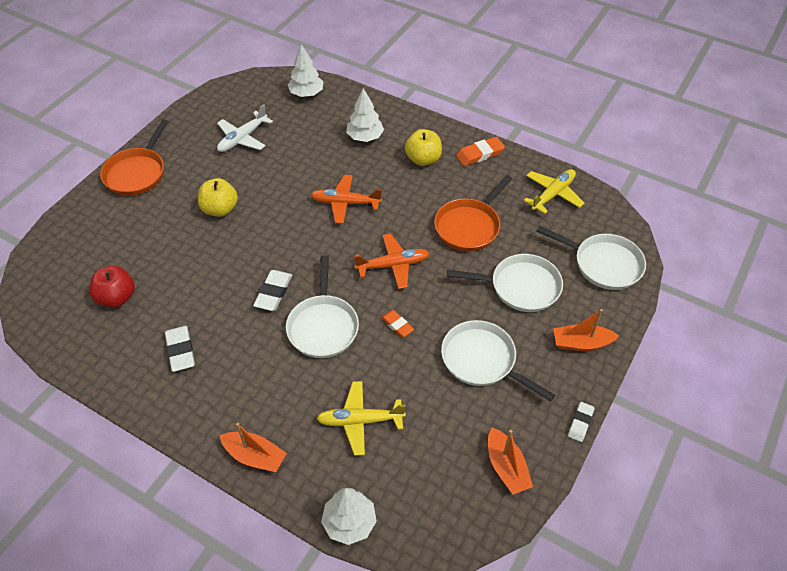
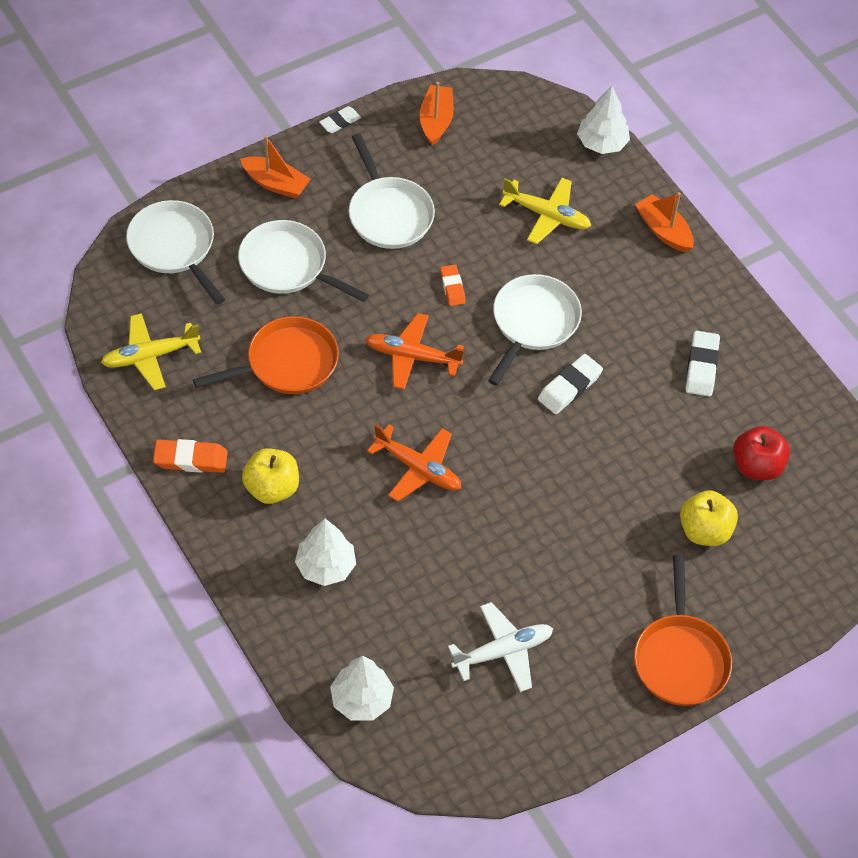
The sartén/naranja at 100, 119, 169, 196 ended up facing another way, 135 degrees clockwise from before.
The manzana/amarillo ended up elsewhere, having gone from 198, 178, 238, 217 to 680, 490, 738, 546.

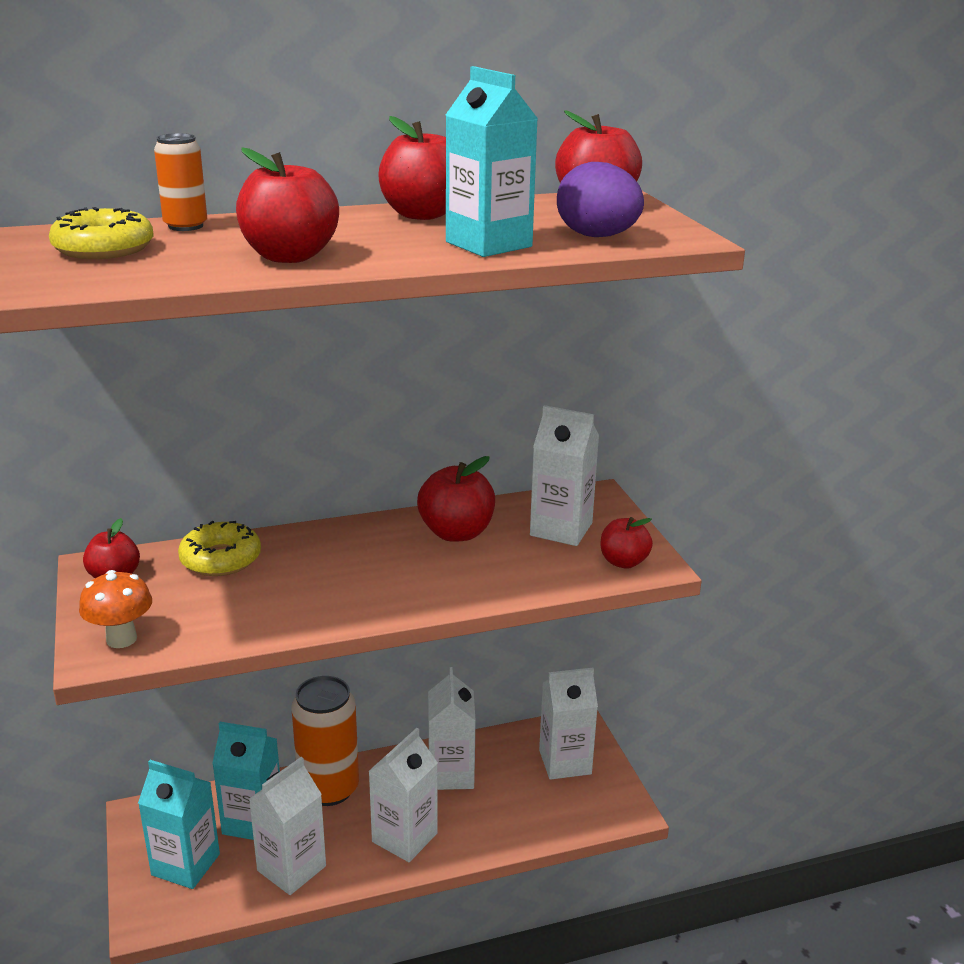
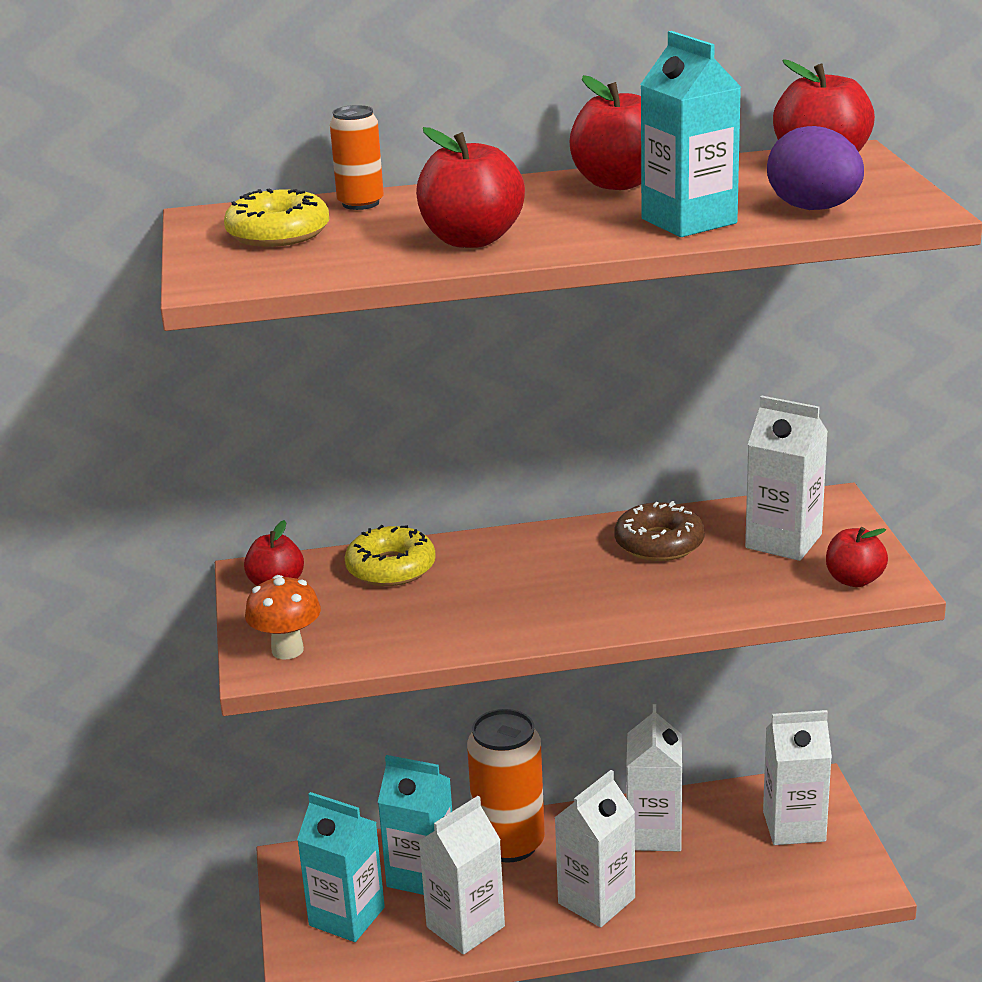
Where the manzana/rojo stood at 417, 456, 495, 542, the rosquilla/marrón came to stand at 614, 501, 705, 561.

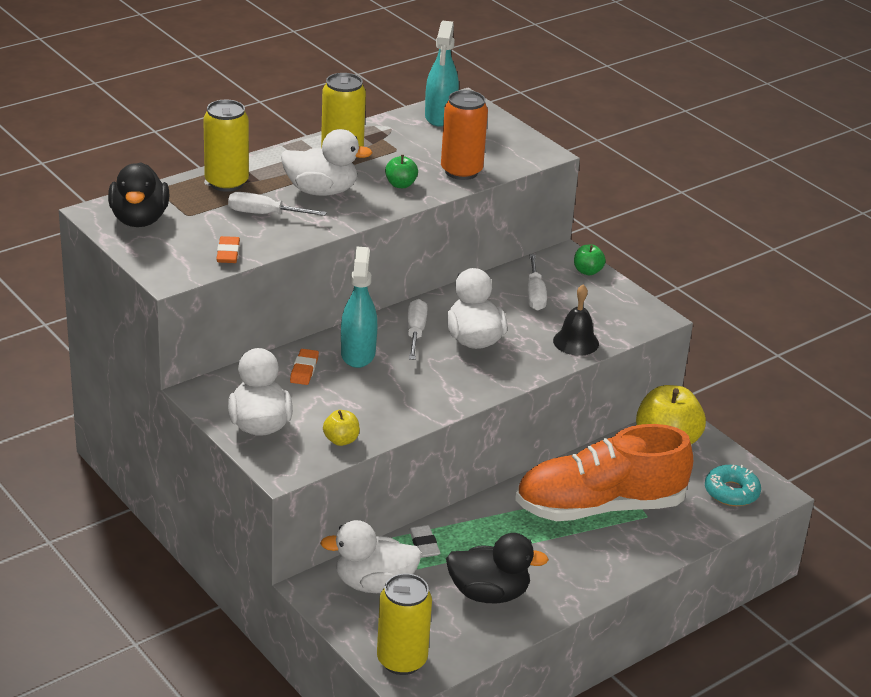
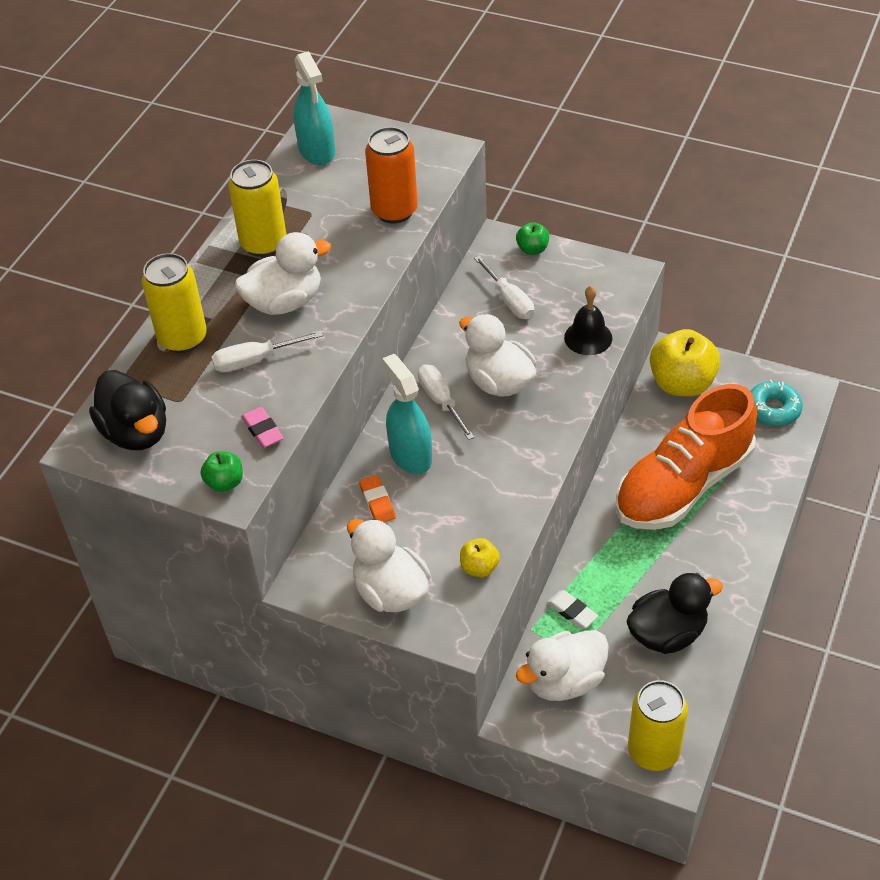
The manzana/verde ended up elsewhere, having gone from 385, 155, 418, 188 to 201, 451, 243, 492.
What was the goma de borrar/naranja at 216, 236, 240, 263 turned into the goma de borrar/rosa at 241, 407, 284, 448.

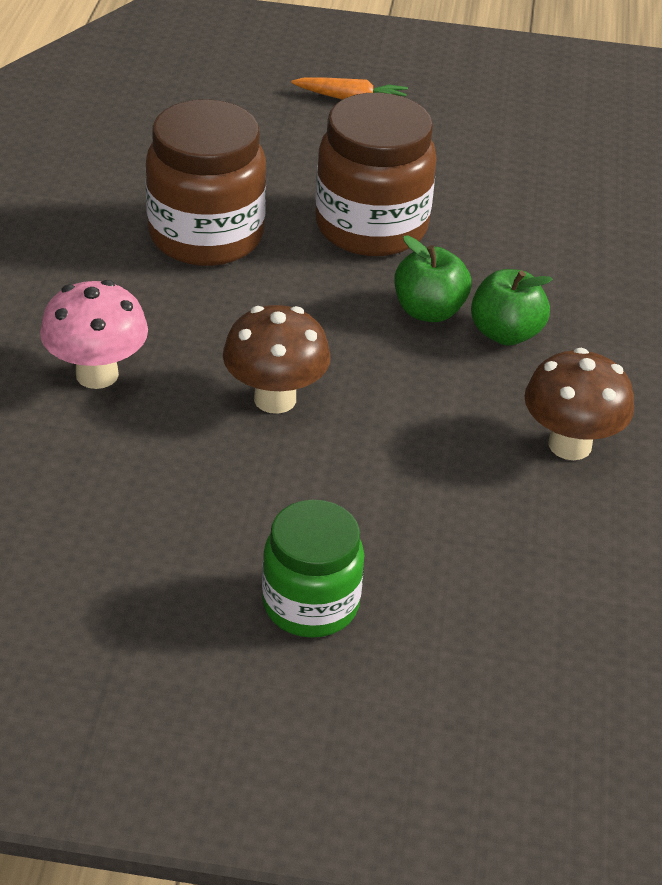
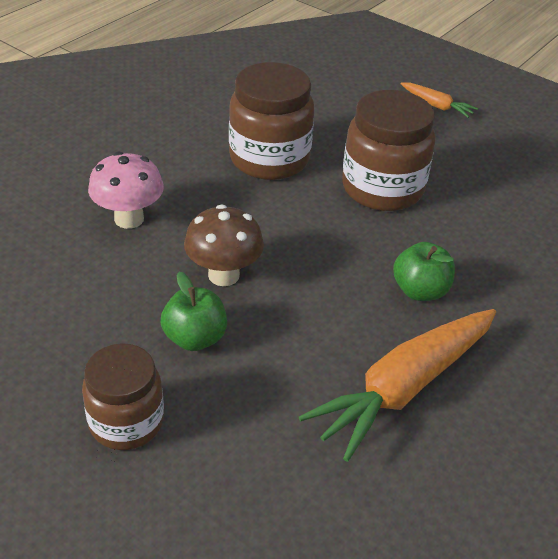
What was the tarro/verde at 262, 500, 364, 638 turned into the tarro/marrón at 82, 343, 164, 450.
The manzana/verde ended up elsewhere, having gone from 395, 236, 471, 322 to 161, 272, 227, 351.
Where the seta/marrón stood at 524, 348, 634, 460, the zanahoria/naranja came to stand at 299, 309, 496, 462.

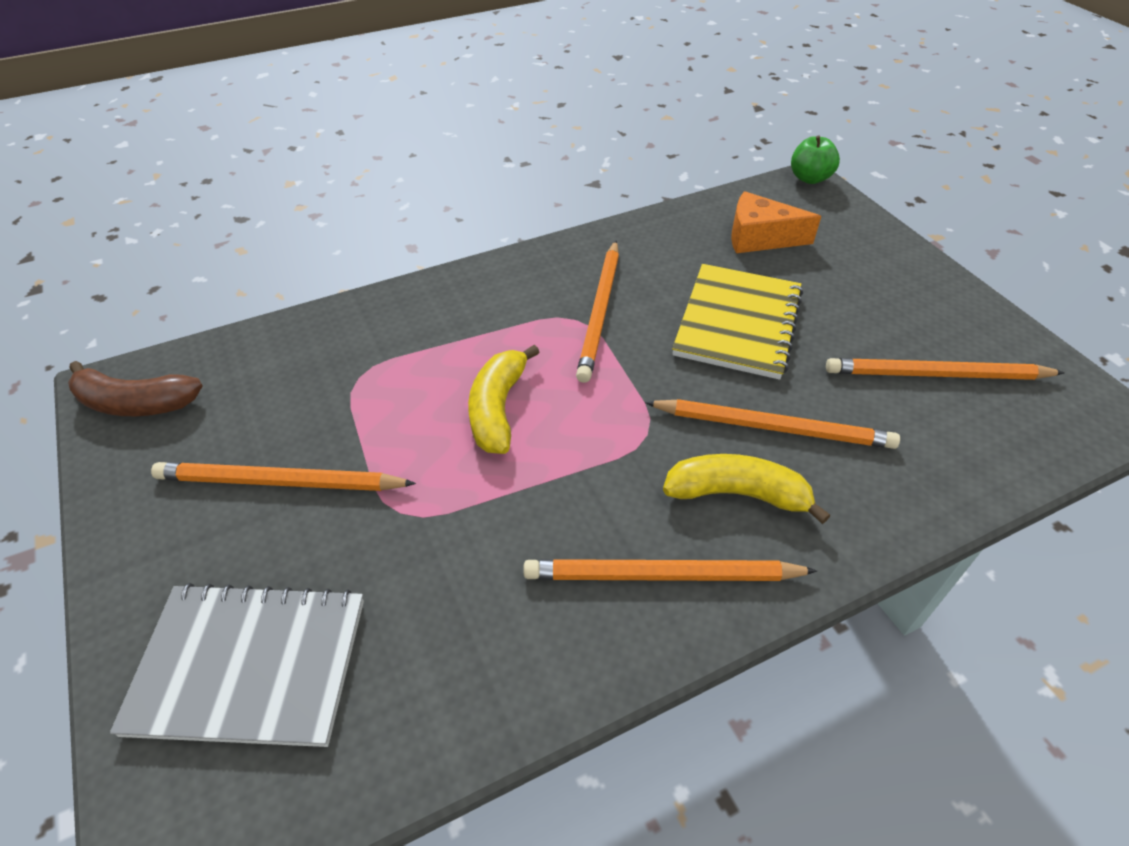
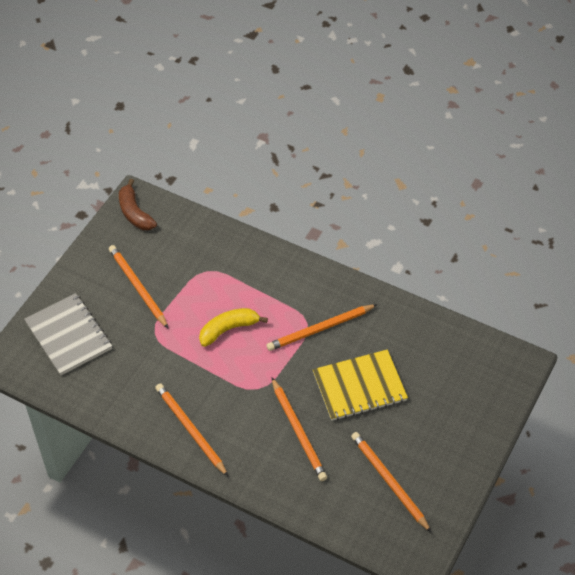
The second view lost the plátano/amarillo at 663, 454, 830, 524.
The second view lost the queso/naranja at 731, 191, 821, 253.
The second view lost the manzana/verde at 791, 135, 840, 184.

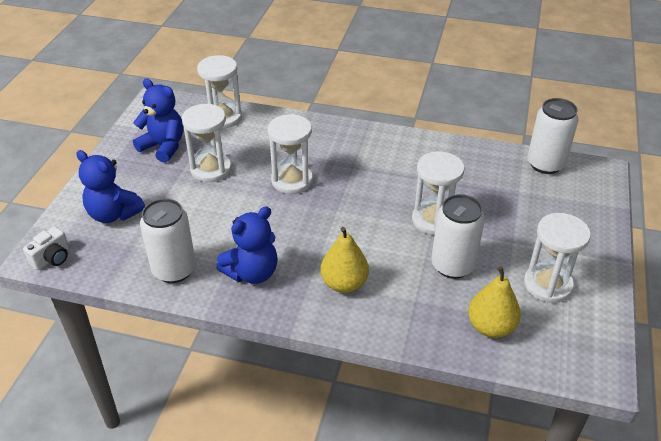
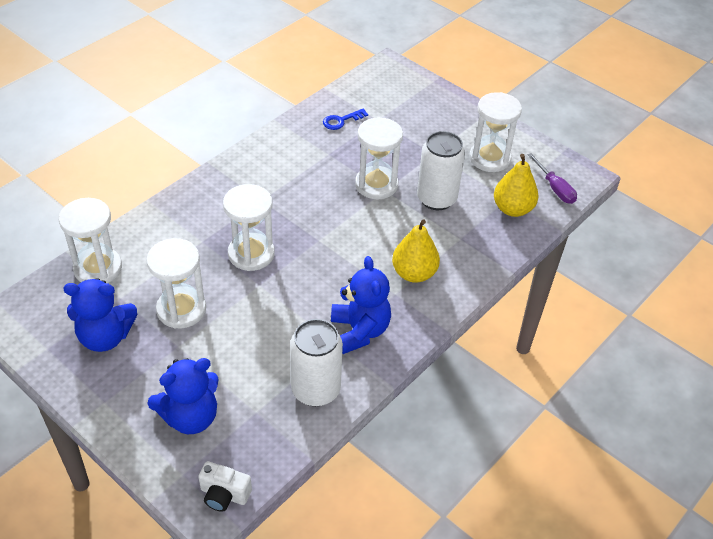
The osito/azul at 133, 78, 183, 163 ended up facing another way, 150 degrees counterclockwise from before.
The cámara/blanco at 23, 227, 69, 270 ended up facing another way, 135 degrees clockwise from before.
The second view gained the llave/azul at 323, 109, 368, 130.
The second view gained the destornillador/morado at 528, 153, 577, 204.
The second view lost the lata/blanco at 527, 98, 579, 174.

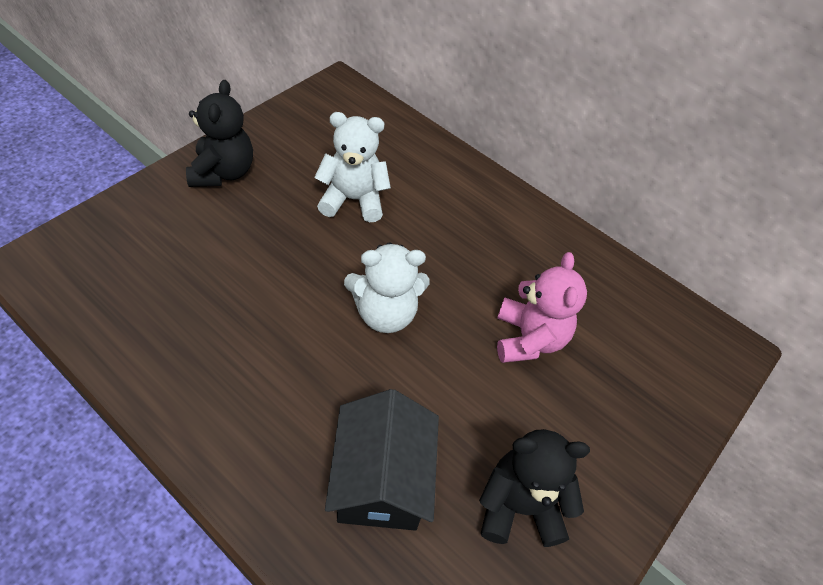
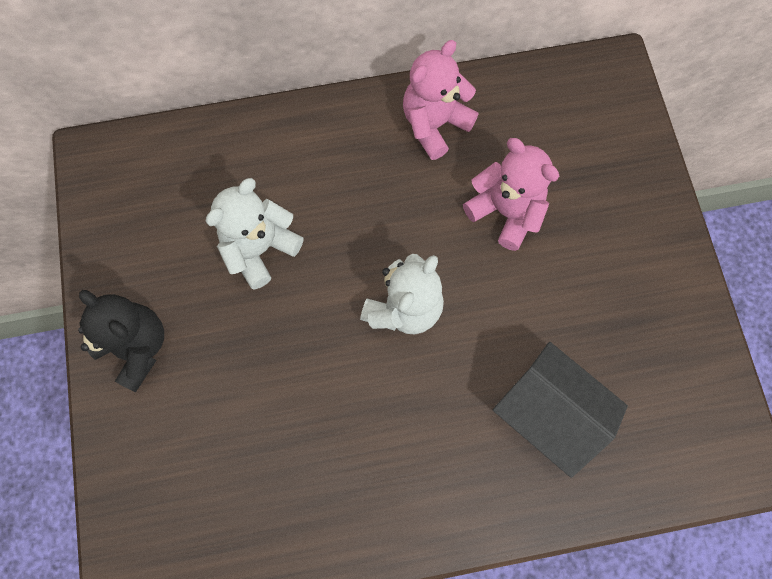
The second view gained the osito/rosa at 403, 40, 478, 160.
The second view lost the osito/negro at 479, 429, 590, 547.

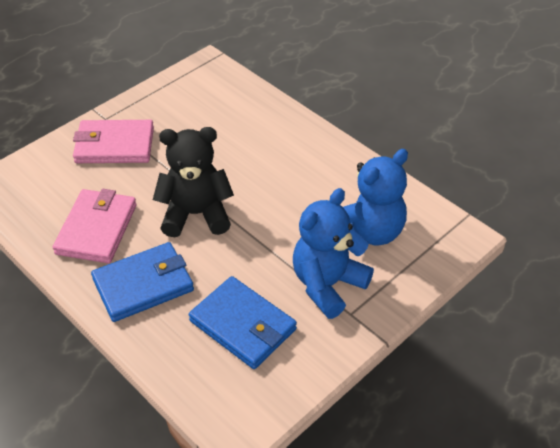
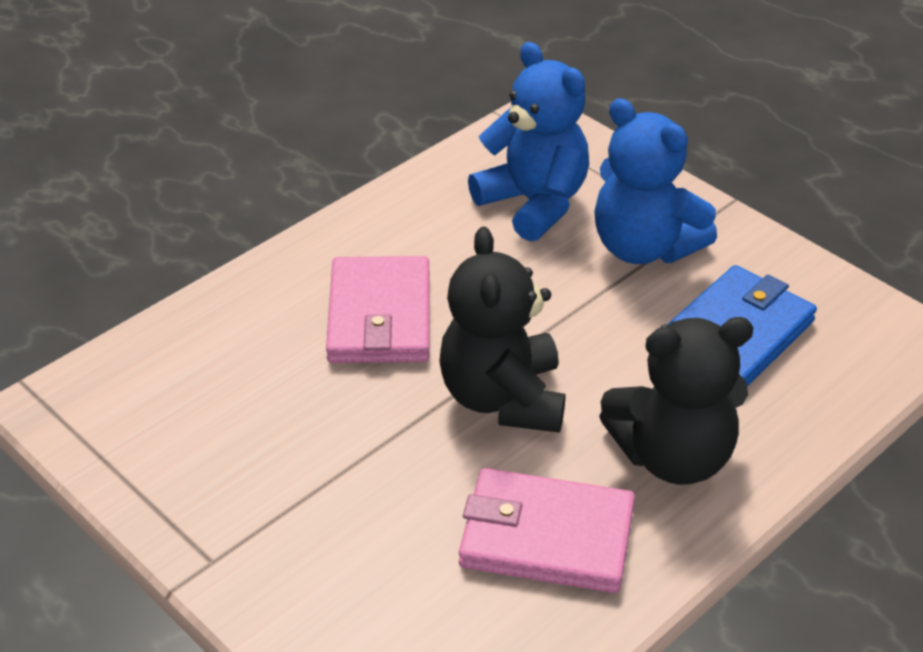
The cartera/rosa ended up elsewhere, having gone from 73, 120, 154, 163 to 326, 256, 430, 363.
Where the cartera/azul stood at 91, 242, 194, 322, the osito/negro came to stand at 599, 317, 753, 485.

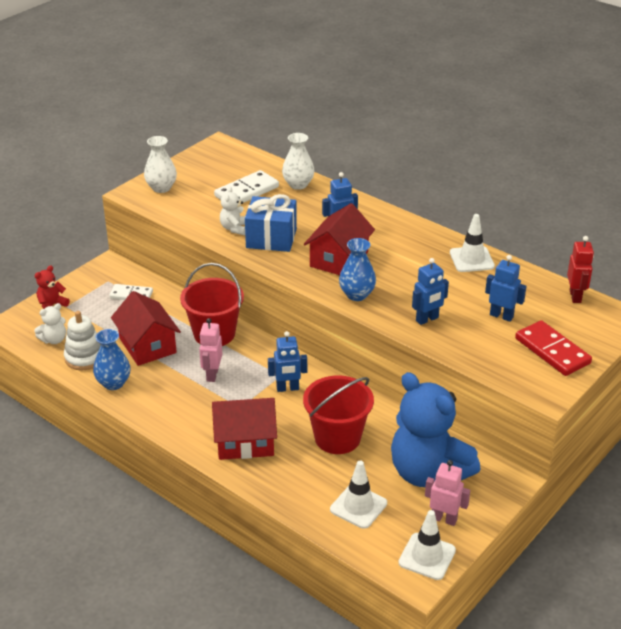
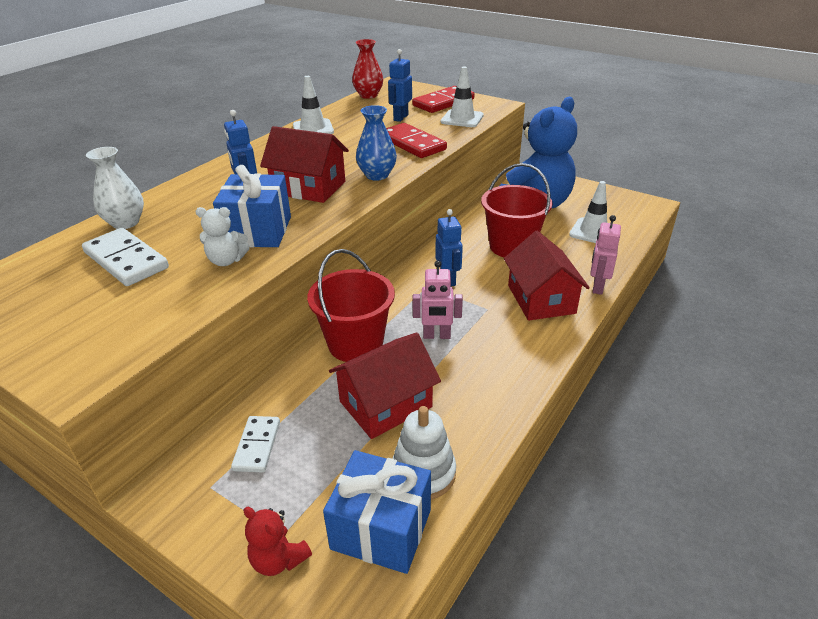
Where the osito/blanco stood at 34, 303, 66, 344, the regalo/azul came to stand at 323, 450, 431, 574.
Where the robot/rojo stood at 567, 236, 594, 303, the florero/rojo came to stand at 352, 39, 383, 99.
Where the robot/azul stood at 412, 258, 449, 325, the ficha de dominó/rojo came to stand at 386, 123, 447, 158.
The cono de tráfico/blanco ended up elsewhere, having gone from 398, 510, 456, 580 to 441, 66, 484, 127.
The robot/rosa ended up elsewhere, having gone from 425, 460, 470, 526 to 590, 215, 621, 295.
The second view lost the florero/azul at 93, 329, 130, 390.
The second view lost the florero/blanco at 144, 136, 177, 193.

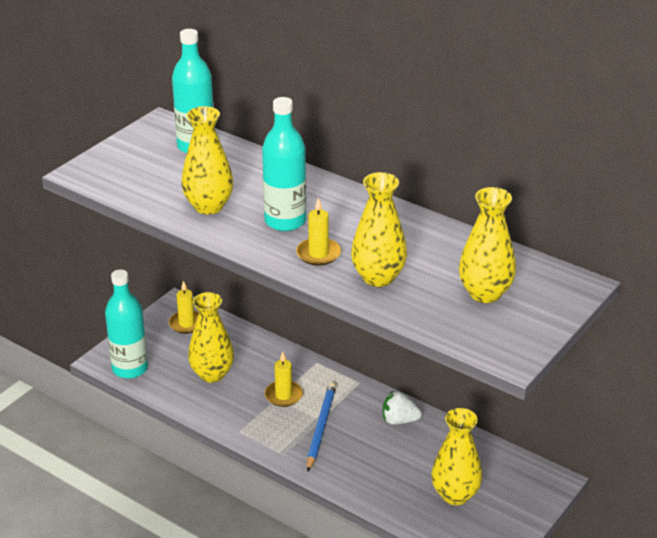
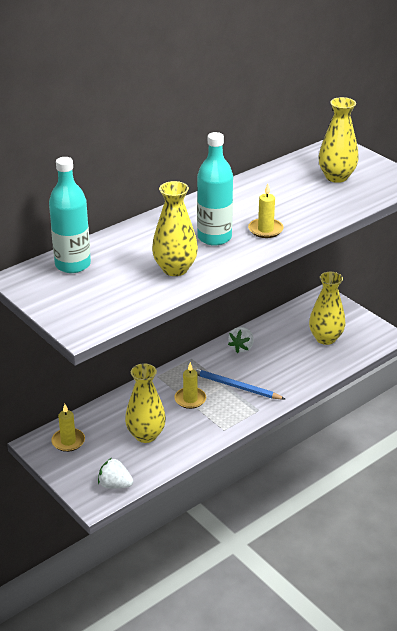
Where the botella/turquesa stood at 105, 269, 148, 379, the fresa/blanco came to stand at 98, 458, 133, 489.
The second view lost the florero/amarillo at 351, 172, 407, 287.

